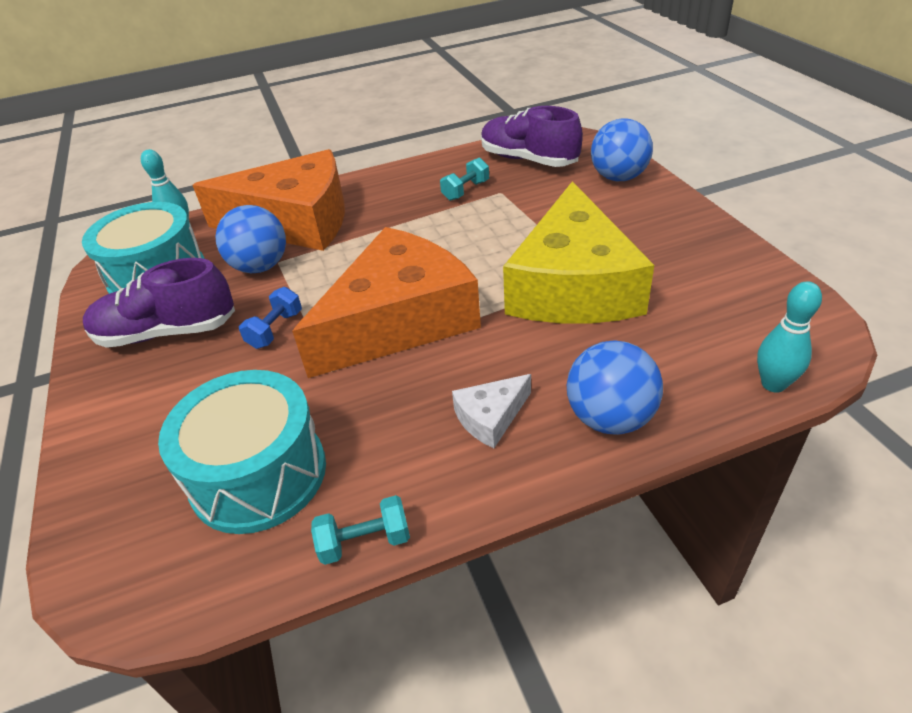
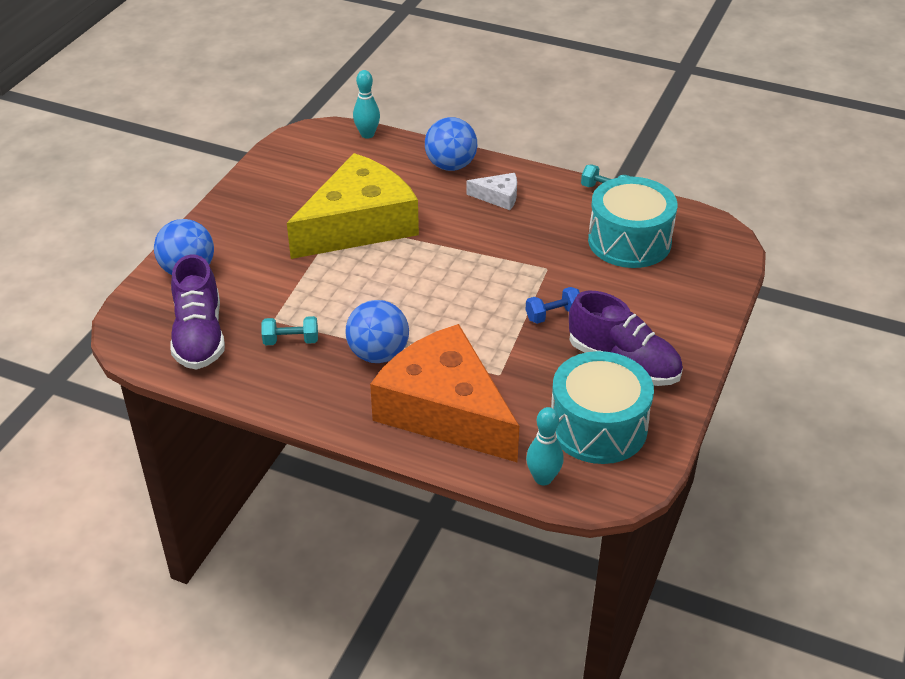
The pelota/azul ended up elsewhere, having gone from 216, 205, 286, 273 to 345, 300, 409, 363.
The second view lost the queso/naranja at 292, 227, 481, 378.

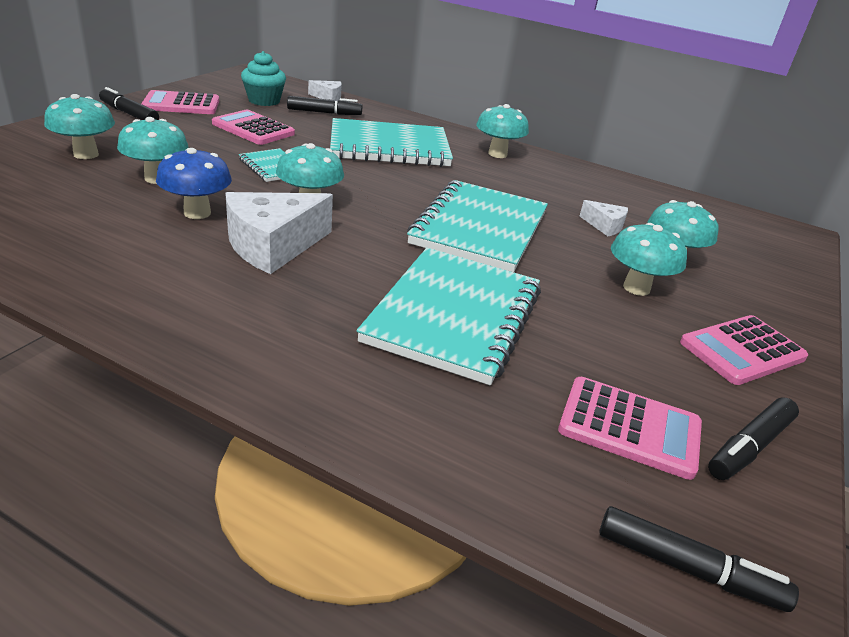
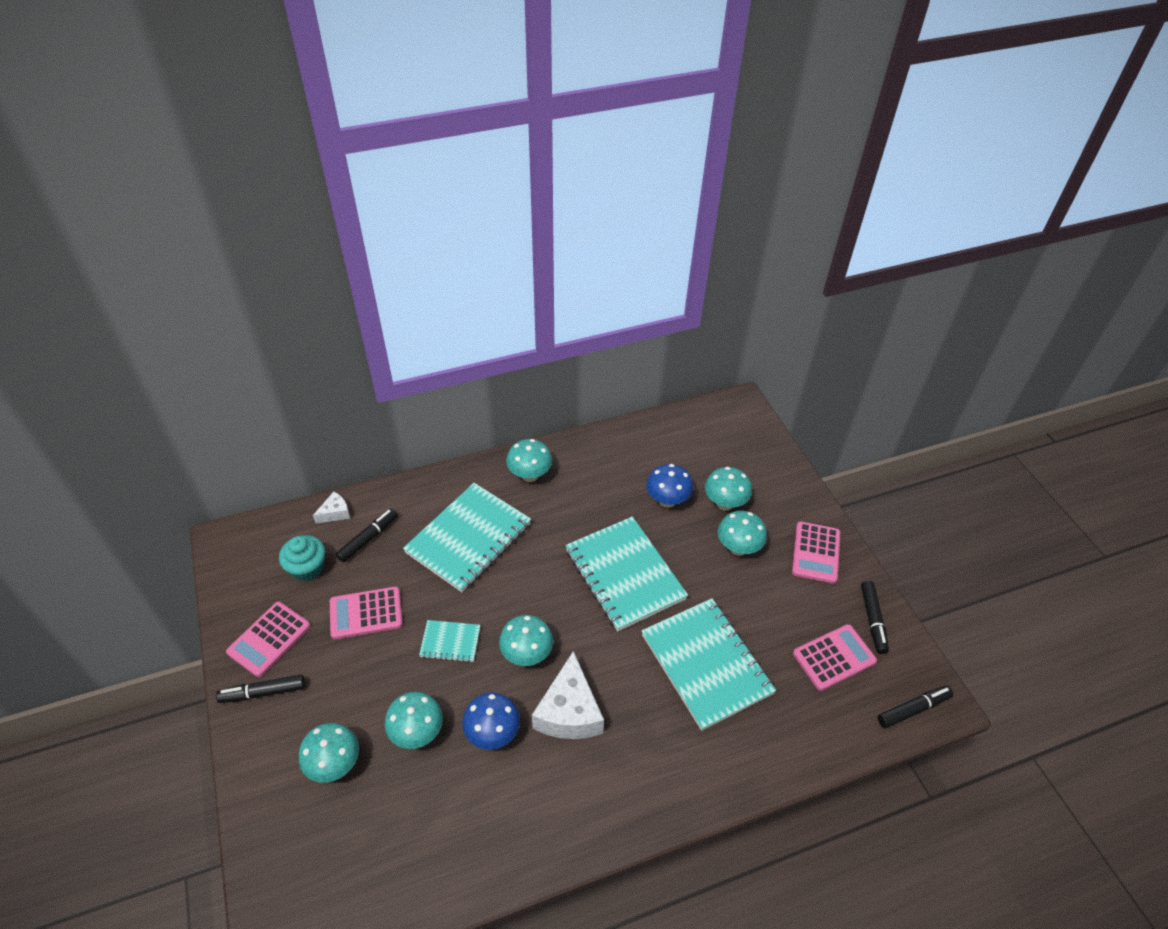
Where the queso/blanco stood at 579, 200, 628, 236, the seta/azul came to stand at 646, 464, 693, 508.

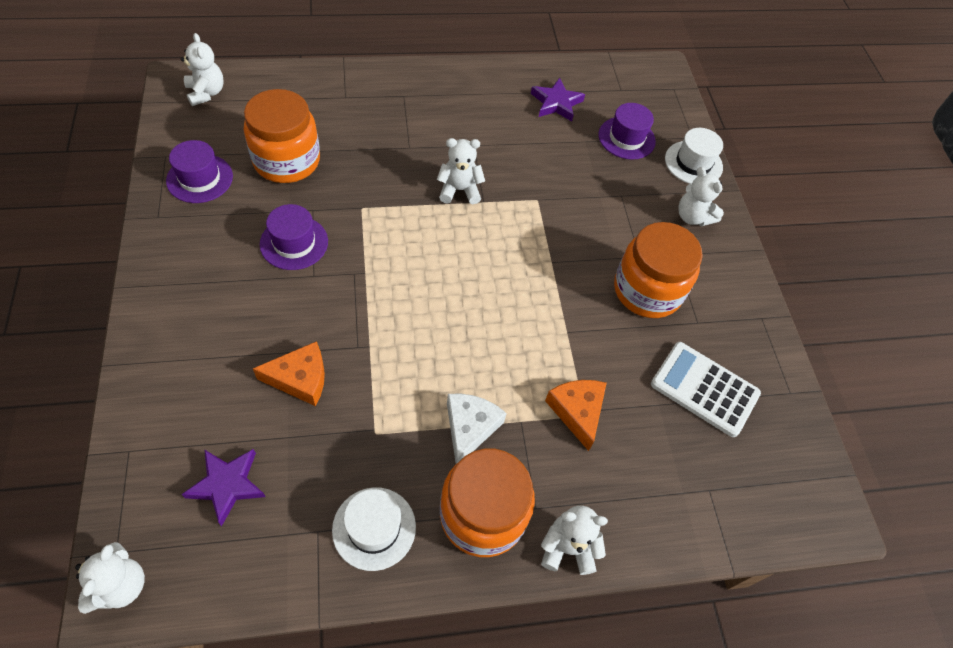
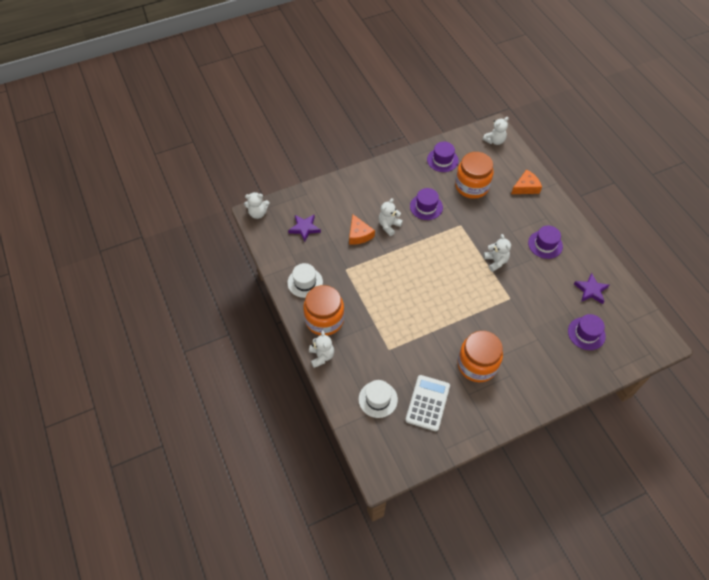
The sombrero/blanco ended up elsewhere, having gone from 665, 128, 723, 184 to 359, 380, 398, 418.
The osito/blanco ended up elsewhere, having gone from 678, 167, 724, 226 to 378, 198, 403, 236.
The queso/naranja ended up elsewhere, having gone from 545, 380, 607, 451 to 511, 169, 542, 194.
The second view gained the sombrero/morado at 528, 226, 563, 259.
The second view lost the queso/blanco at 447, 393, 507, 464.

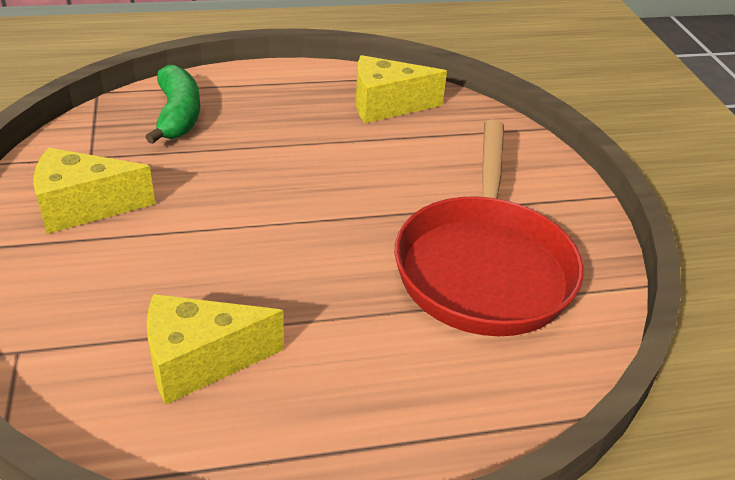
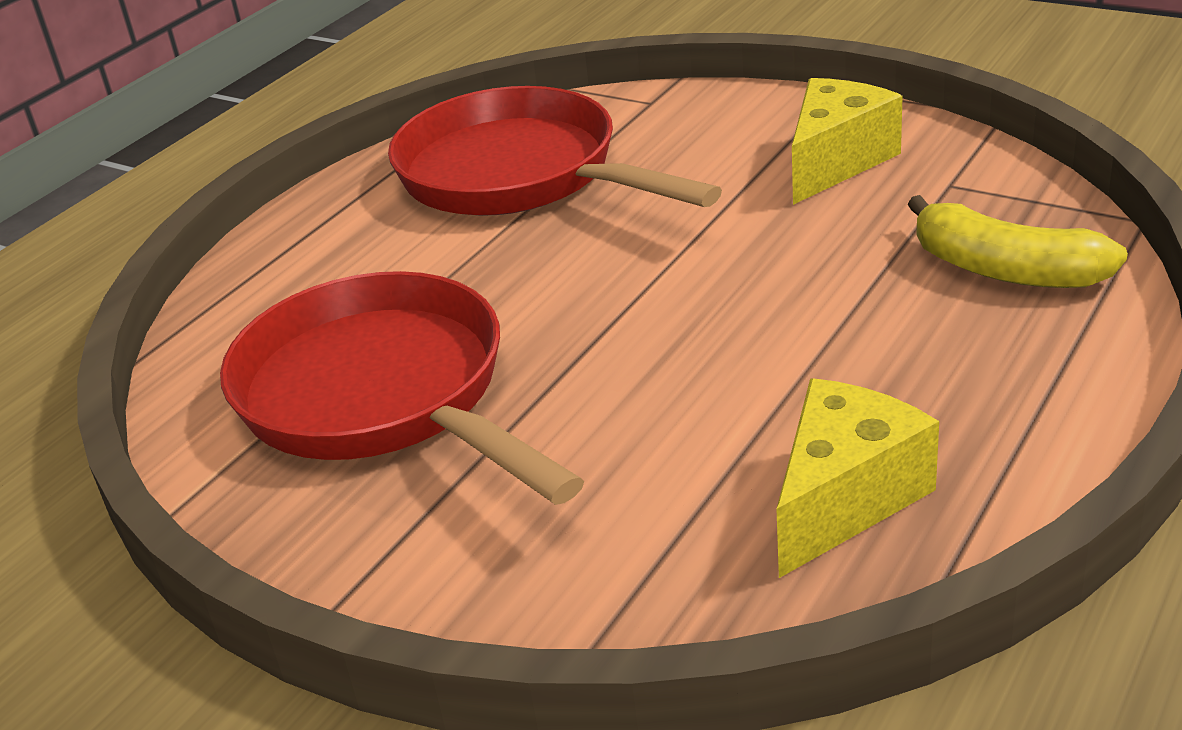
Where the queso/amarillo stood at 147, 294, 284, 405, the sartén/rojo came to stand at 388, 86, 722, 216.
What was the plátano/verde at 145, 65, 200, 144 turned into the plátano/amarillo at 907, 195, 1128, 288.

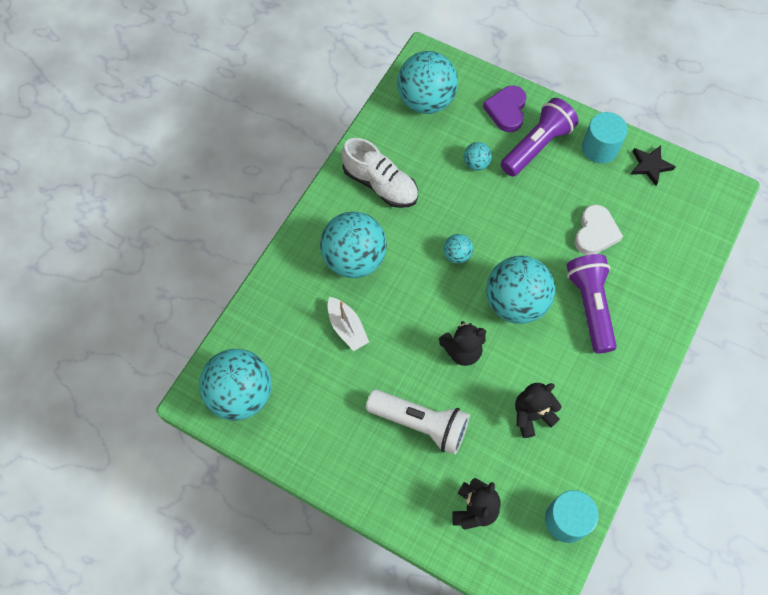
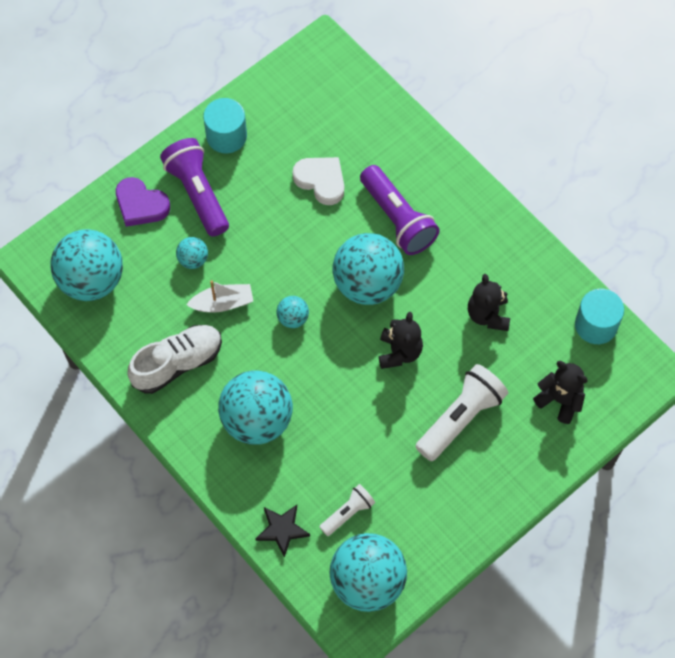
The barco/blanco ended up elsewhere, having gone from 328, 297, 369, 351 to 186, 280, 253, 312.
The estrella/negro ended up elsewhere, having gone from 630, 146, 676, 186 to 256, 505, 310, 558.
The second view gained the lámpara de mano/blanco at 319, 484, 375, 536.
The lámpara de mano/morado at 567, 254, 616, 354 ended up facing another way, 135 degrees counterclockwise from before.

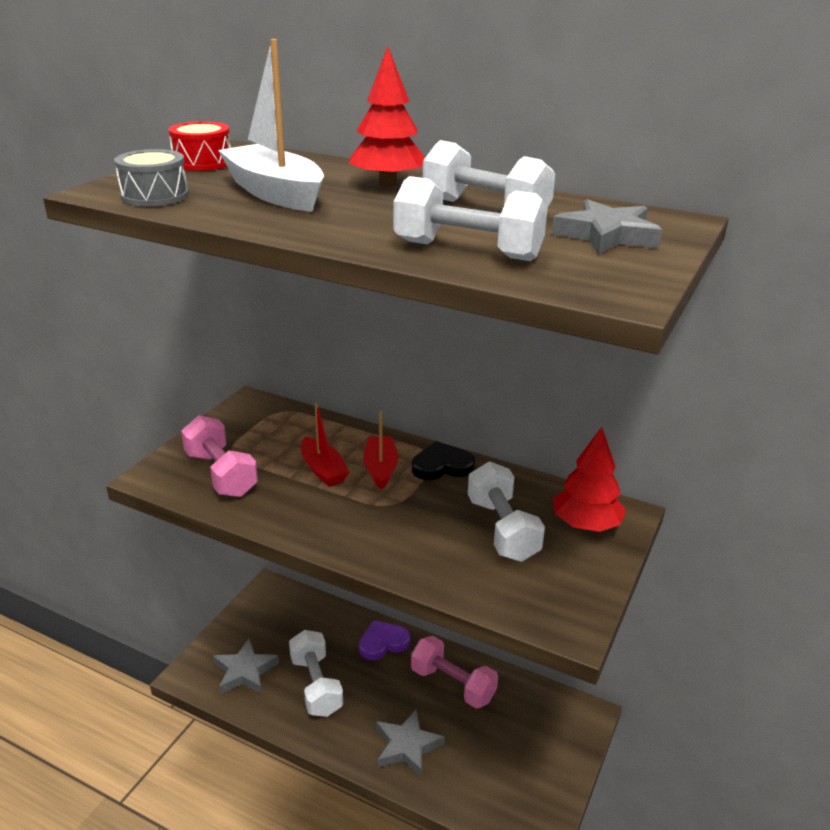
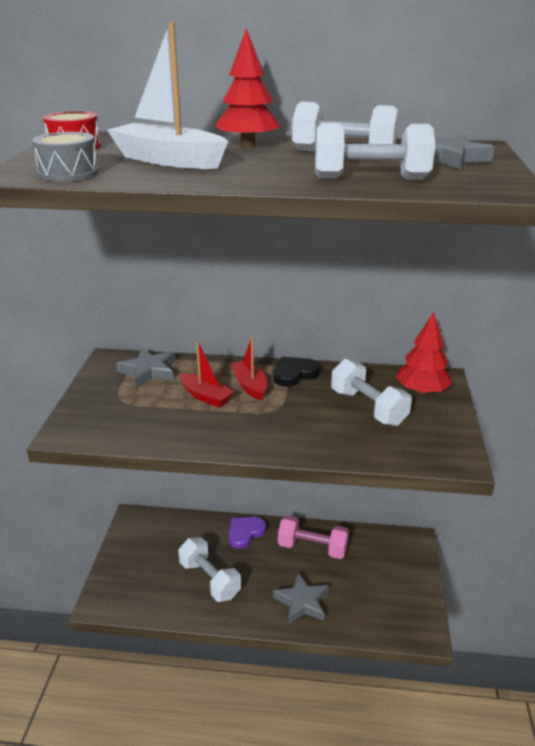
The estrella/gris ended up elsewhere, having gone from 213, 639, 279, 694 to 116, 348, 175, 388.
The second view lost the mancuerna/rosa at 181, 415, 258, 497.

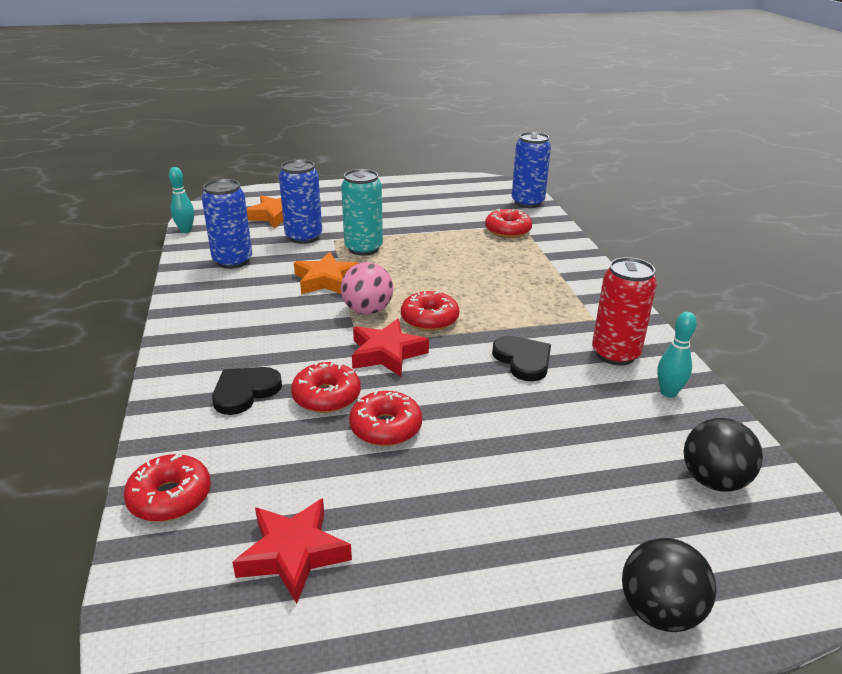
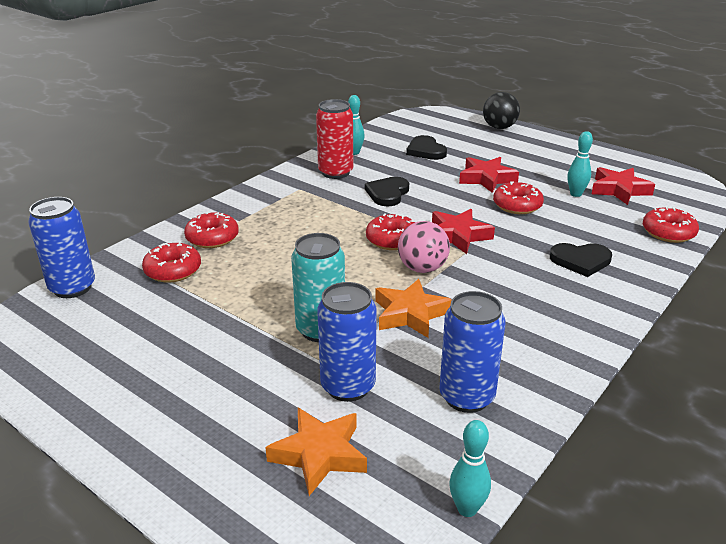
The rosquilla/rojo ended up elsewhere, having gone from 291, 362, 361, 413 to 184, 211, 239, 248.
The second view gained the corazón/negro at 406, 135, 447, 160.
The second view gained the estrella/rojo at 459, 157, 519, 193.
The second view gained the bolo/turquesa at 567, 131, 593, 197.
The second view lost the pelota/negro at 684, 418, 763, 492.

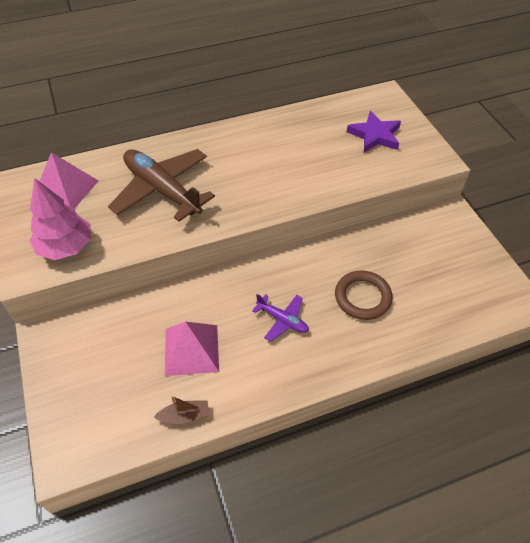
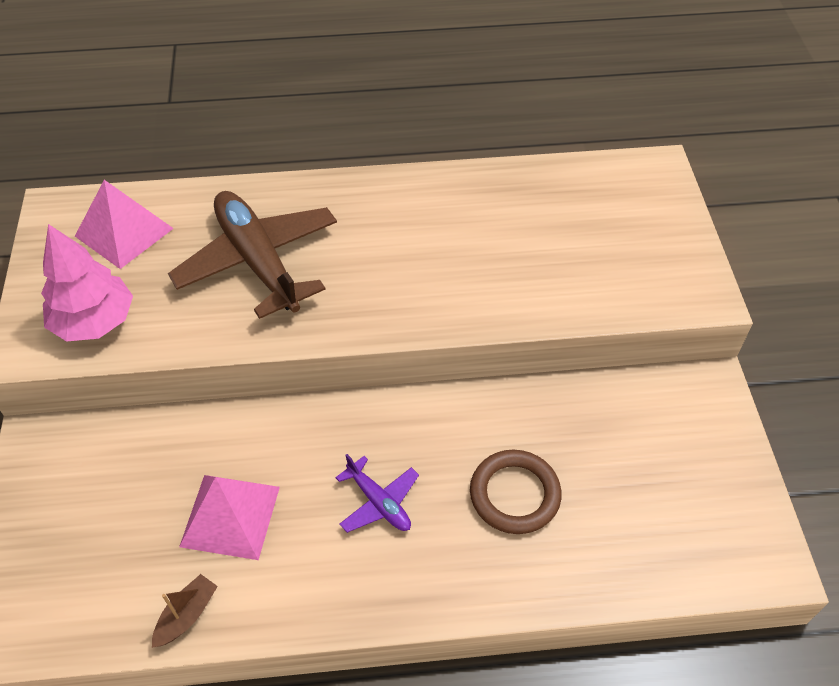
The barco/marrón at 154, 396, 209, 424 ended up facing another way, 60 degrees counterclockwise from before.
The second view lost the estrella/morado at 347, 111, 401, 152.

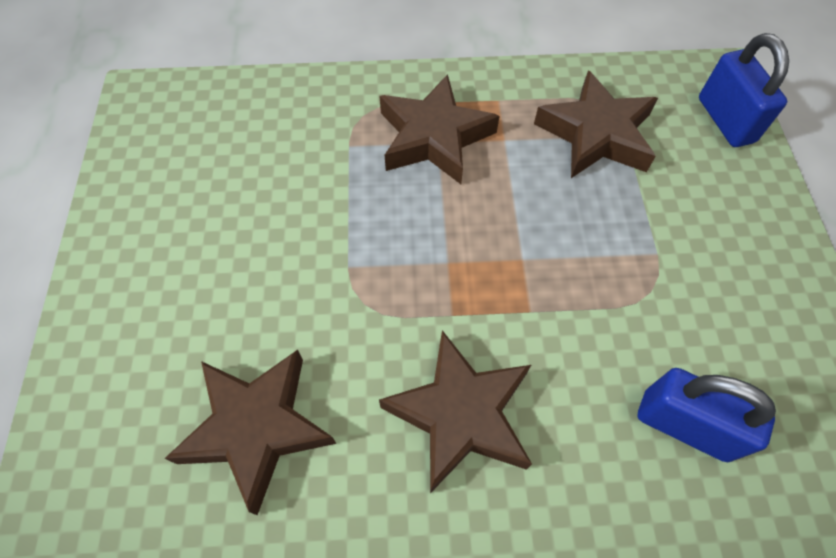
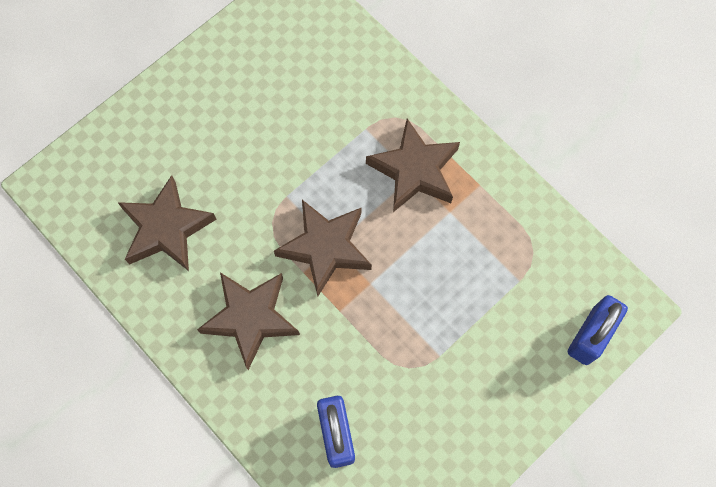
The estrella/marrón ended up elsewhere, having gone from 534, 70, 658, 178 to 274, 200, 372, 297.

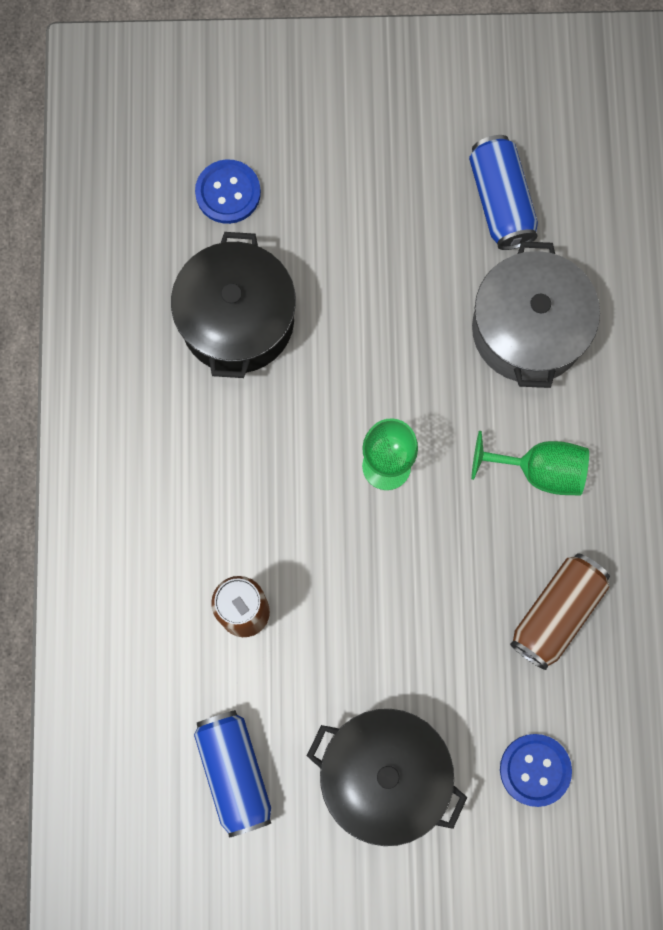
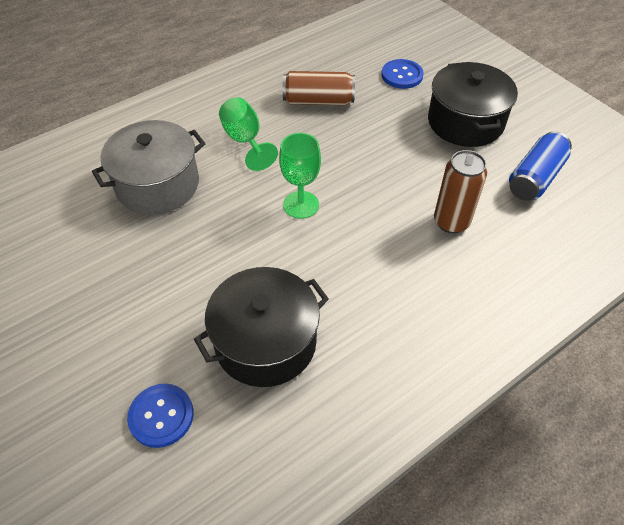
The second view lost the lata/azul at 469, 135, 538, 250.

